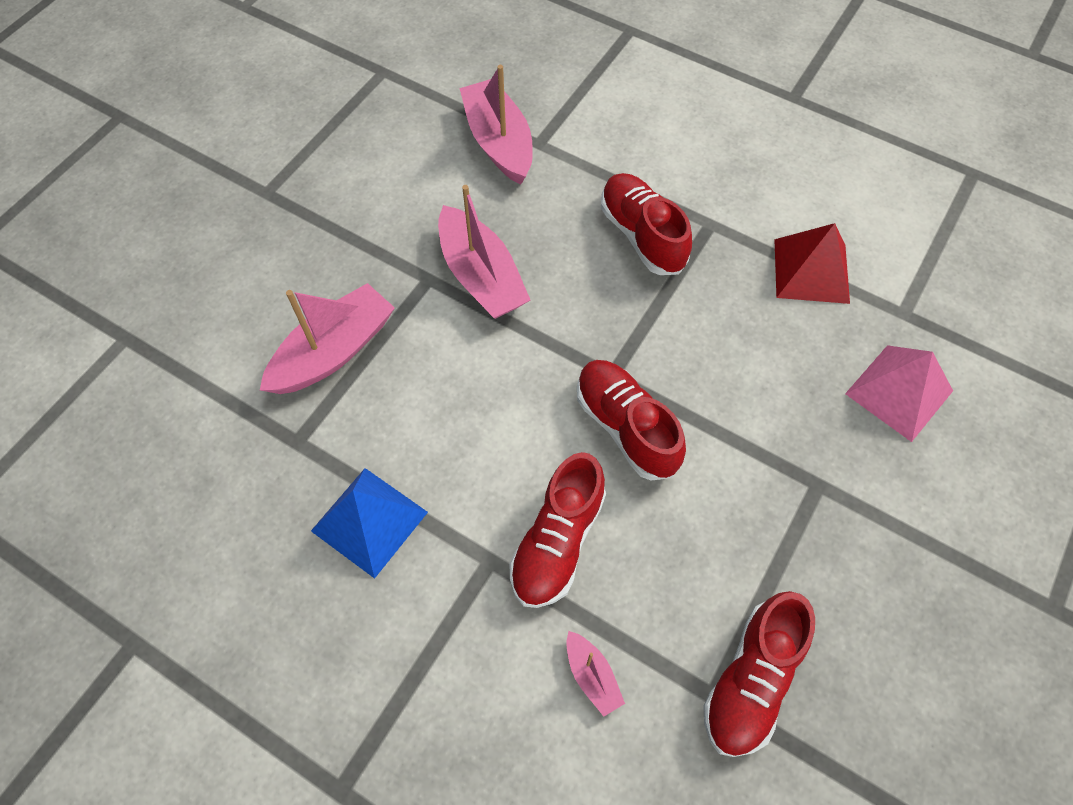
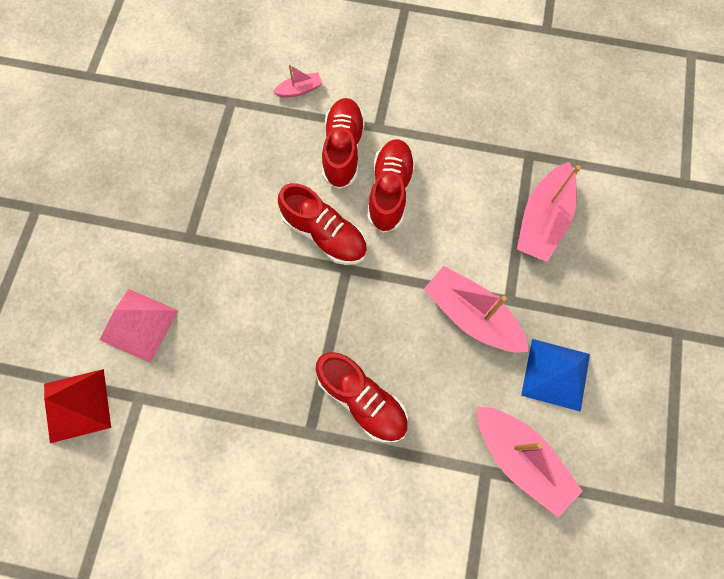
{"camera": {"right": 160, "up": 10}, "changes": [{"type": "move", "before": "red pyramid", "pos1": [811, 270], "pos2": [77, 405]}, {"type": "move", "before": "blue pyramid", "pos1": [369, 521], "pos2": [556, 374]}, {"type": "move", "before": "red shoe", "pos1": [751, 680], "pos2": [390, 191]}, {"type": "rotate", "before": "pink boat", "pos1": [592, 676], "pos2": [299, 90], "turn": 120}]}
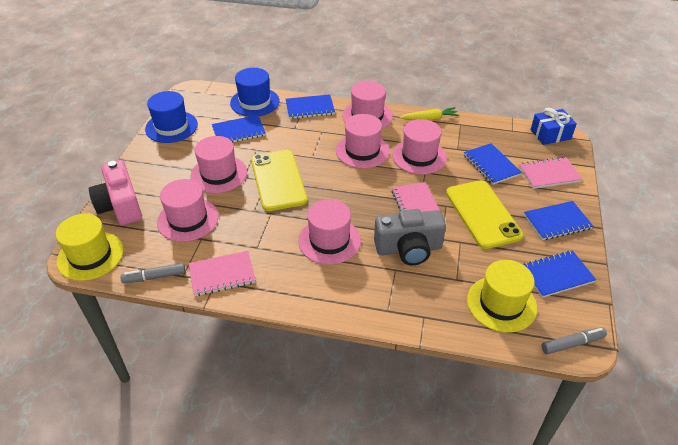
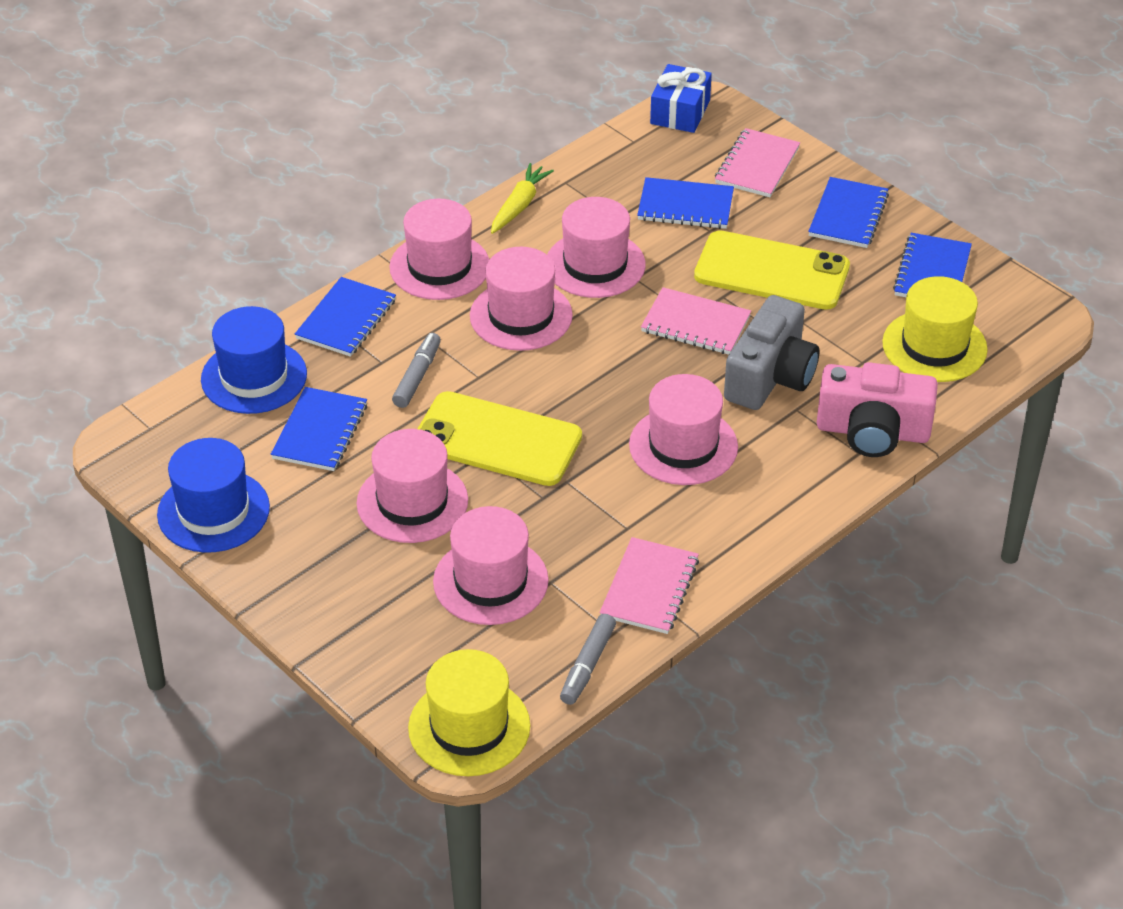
{"camera": {"right": -55, "up": 0}, "changes": [{"type": "move", "before": "pink camera", "pos1": [121, 205], "pos2": [873, 431]}, {"type": "move", "before": "grey marker", "pos1": [572, 344], "pos2": [417, 376]}]}
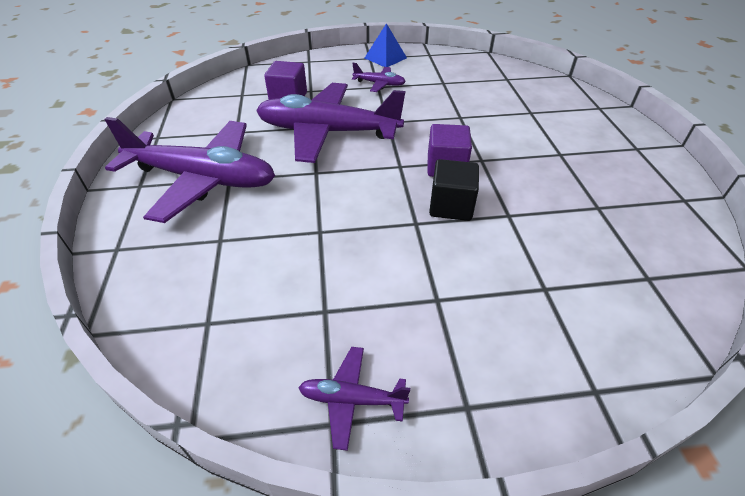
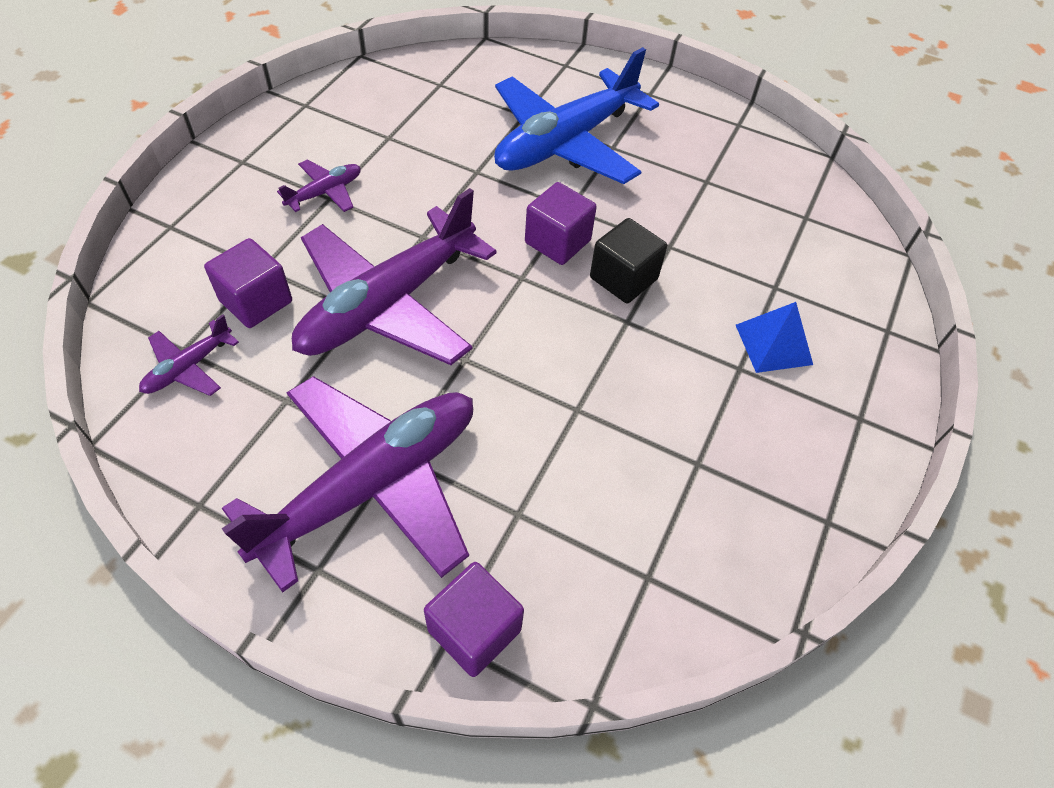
{"camera": {"right": -60, "up": 10}, "changes": [{"type": "move", "before": "blue pyramid", "pos1": [385, 58], "pos2": [773, 344]}, {"type": "move", "before": "purple plane", "pos1": [351, 399], "pos2": [188, 367]}, {"type": "insert", "after": "blue plane", "pos2": [565, 143]}, {"type": "insert", "after": "purple cube", "pos2": [474, 630]}]}
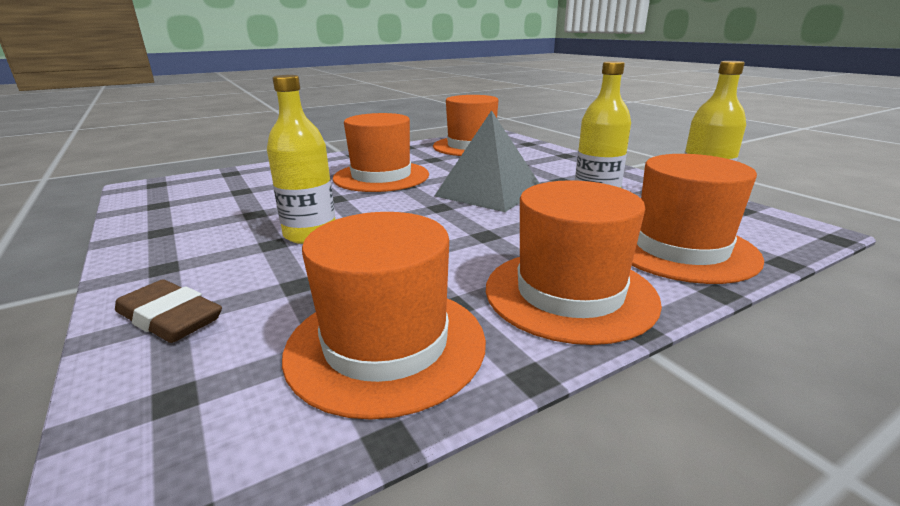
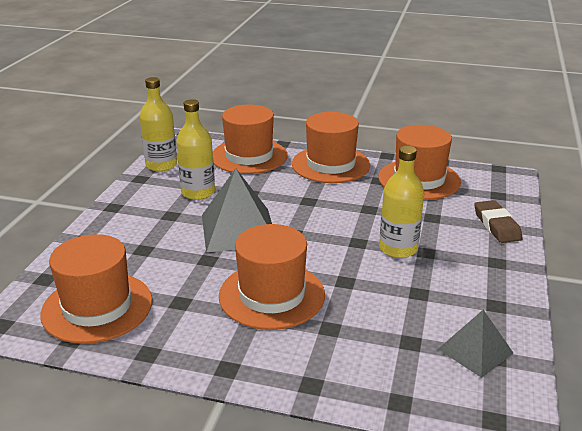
{"camera": {"right": -135, "up": 5}, "changes": [{"type": "insert", "after": "grey pyramid", "pos2": [475, 351]}]}
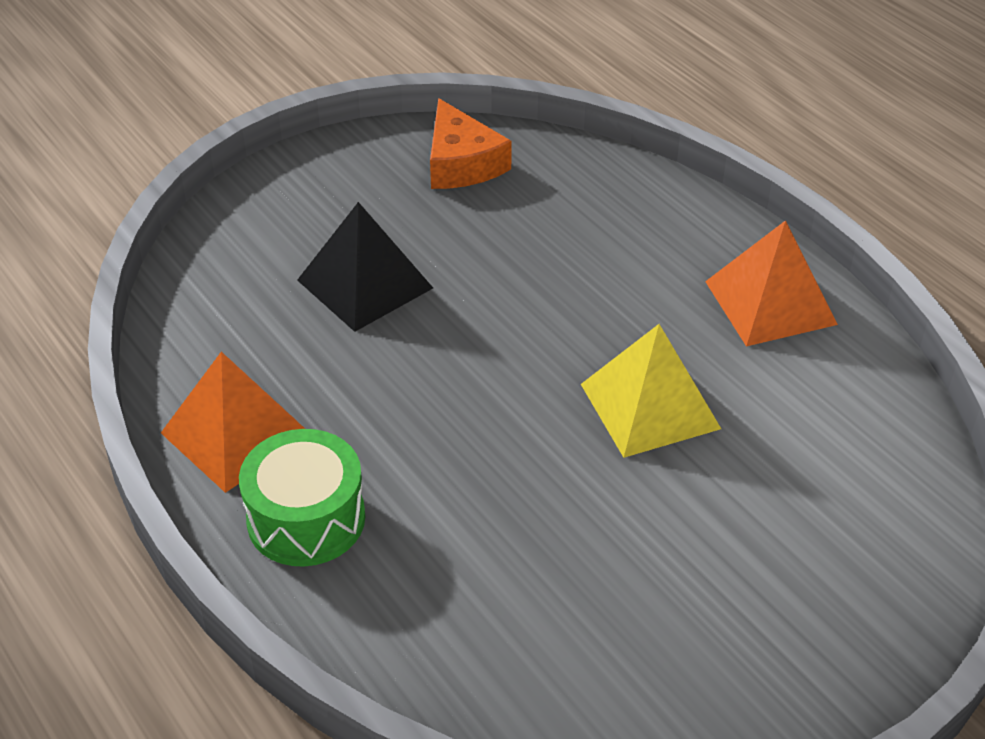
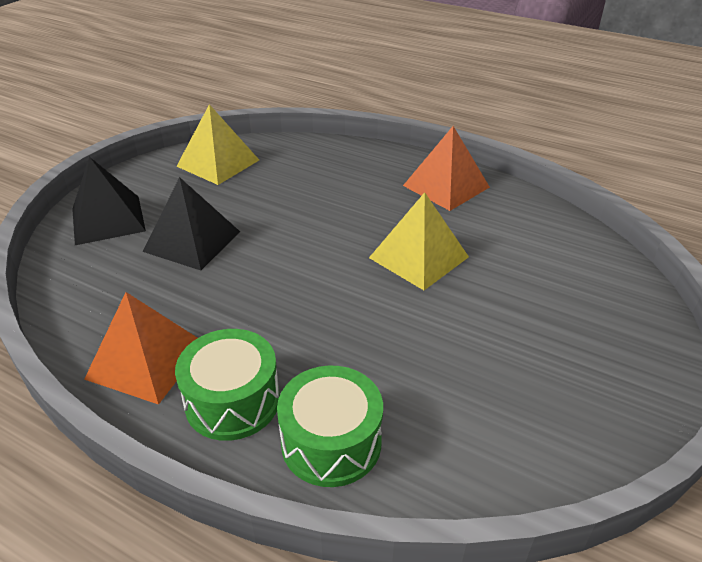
{"camera": {"right": -25, "up": -5}, "changes": [{"type": "replace", "before": "orange cheese", "after": "yellow pyramid", "pos1": [461, 163], "pos2": [218, 163]}, {"type": "insert", "after": "black pyramid", "pos2": [108, 219]}, {"type": "insert", "after": "green drum", "pos2": [331, 442]}]}
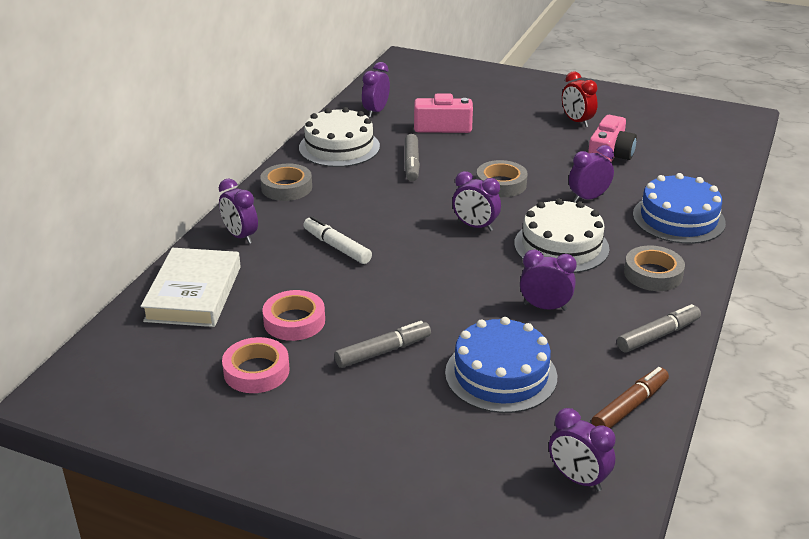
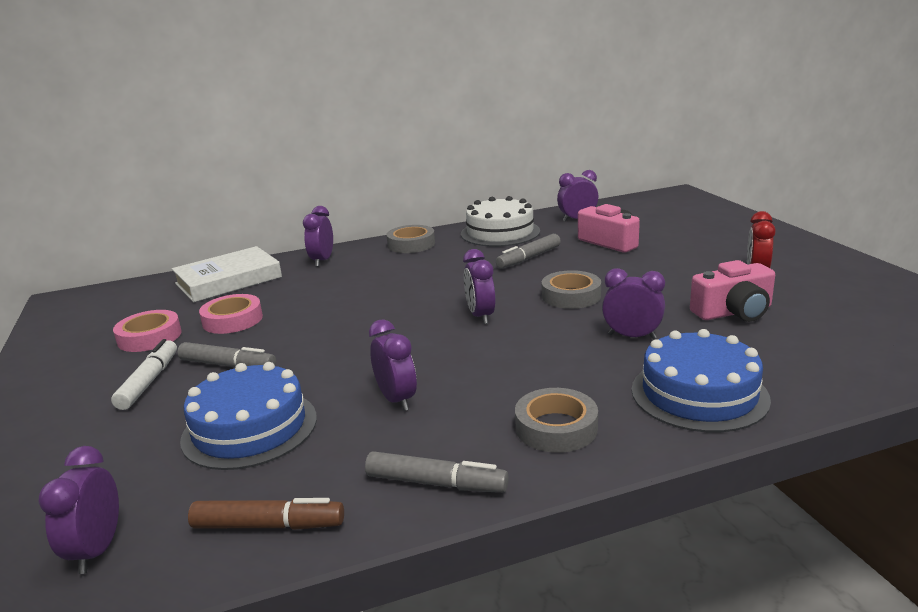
{"camera": {"right": 50, "up": -10}, "changes": [{"type": "delete", "before": "white cake", "pos1": [561, 246]}, {"type": "move", "before": "white marker", "pos1": [337, 247], "pos2": [149, 382]}]}
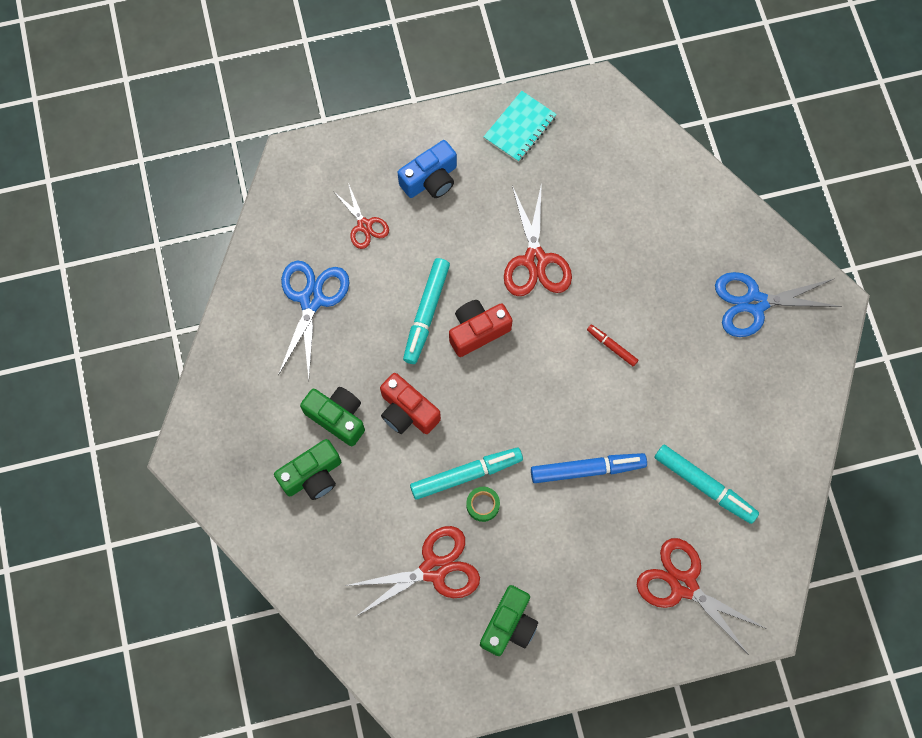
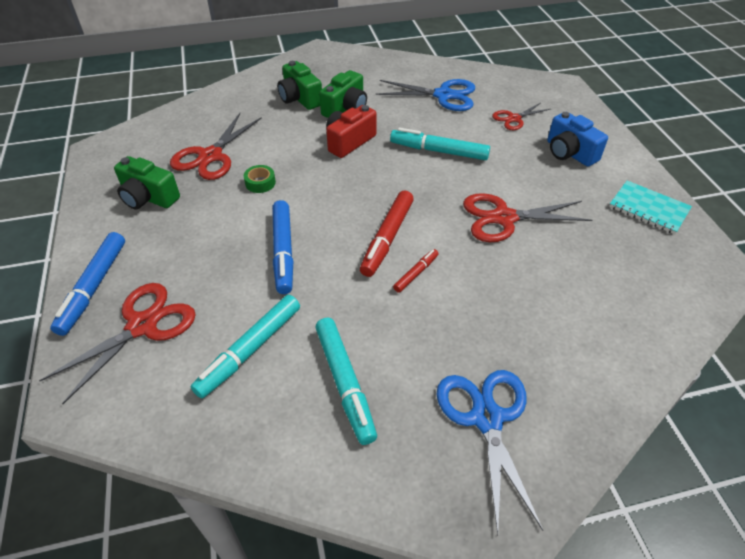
{"camera": {"right": 90, "up": -25}, "changes": [{"type": "delete", "before": "red camera", "pos1": [477, 331]}, {"type": "move", "before": "turquoise marker", "pos1": [466, 474], "pos2": [345, 383]}, {"type": "rotate", "before": "red scissors", "pos1": [434, 569], "pos2": [210, 156], "turn": 45}, {"type": "insert", "after": "red marker", "pos2": [387, 238]}, {"type": "insert", "after": "blue marker", "pos2": [93, 287]}]}
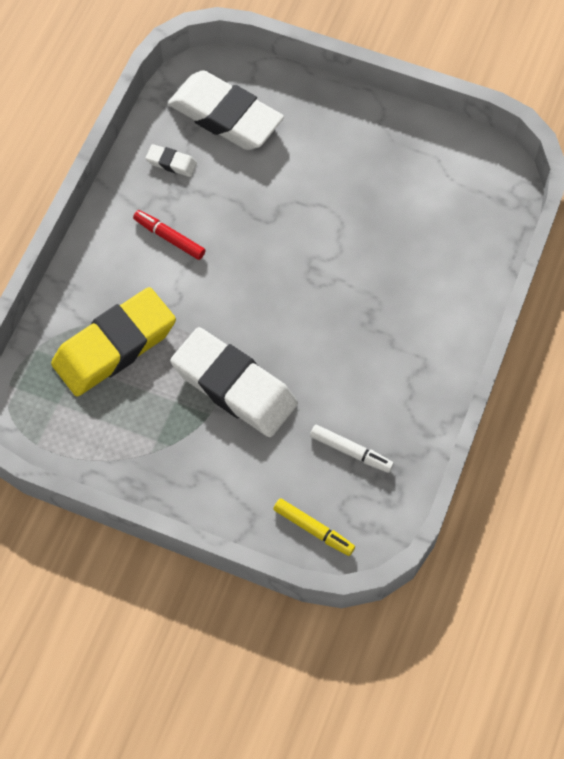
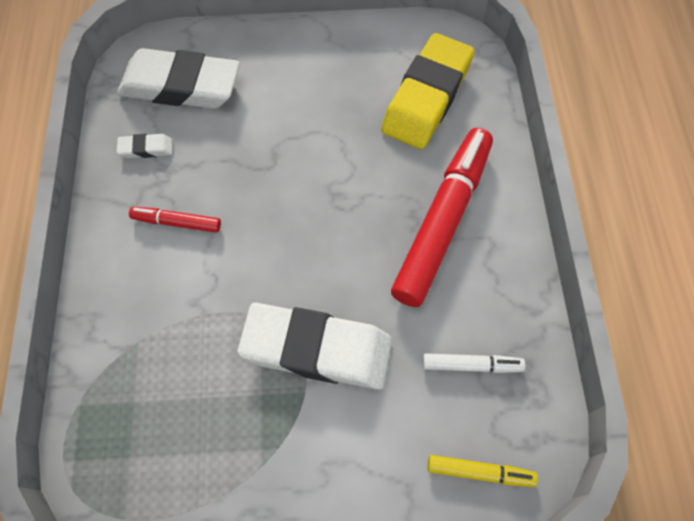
{"camera": {"right": -25, "up": 0}, "changes": [{"type": "move", "before": "yellow eraser", "pos1": [114, 346], "pos2": [427, 97]}, {"type": "insert", "after": "red marker", "pos2": [442, 221]}]}
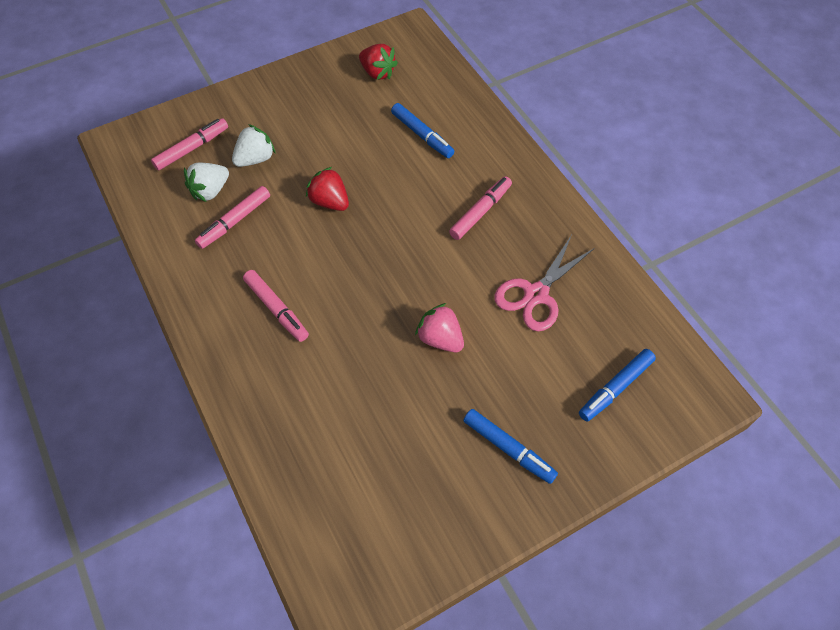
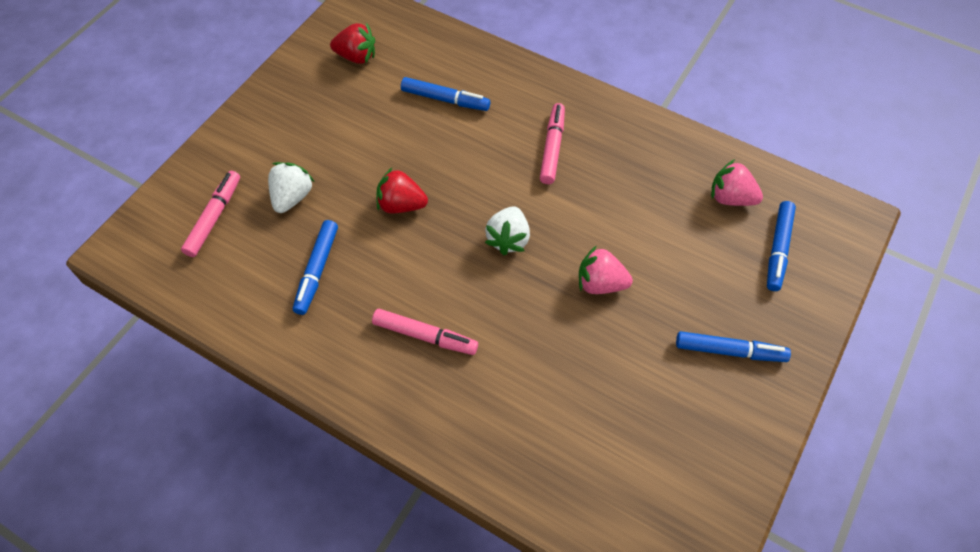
{"camera": {"right": -30, "up": 0}, "changes": [{"type": "move", "before": "white strawberry", "pos1": [210, 191], "pos2": [508, 239]}, {"type": "recolor", "before": "pink marker", "after": "blue marker", "pos1": [234, 221], "pos2": [317, 270]}, {"type": "delete", "before": "pink scissors", "pos1": [536, 294]}, {"type": "insert", "after": "pink strawberry", "pos2": [730, 198]}]}
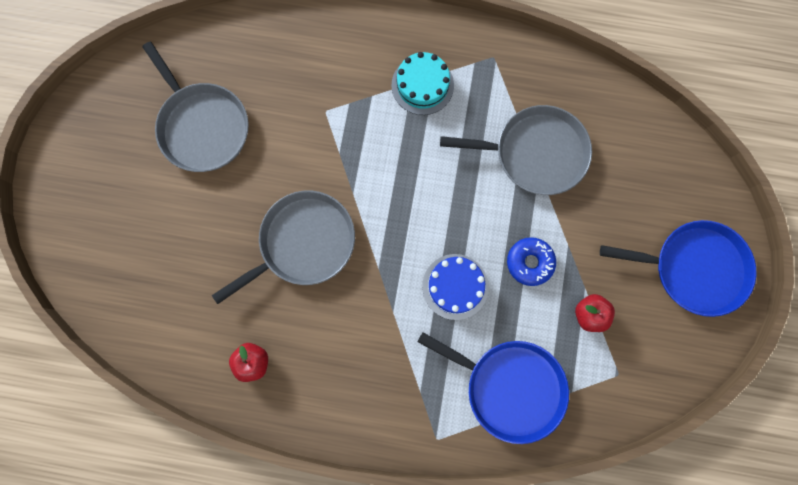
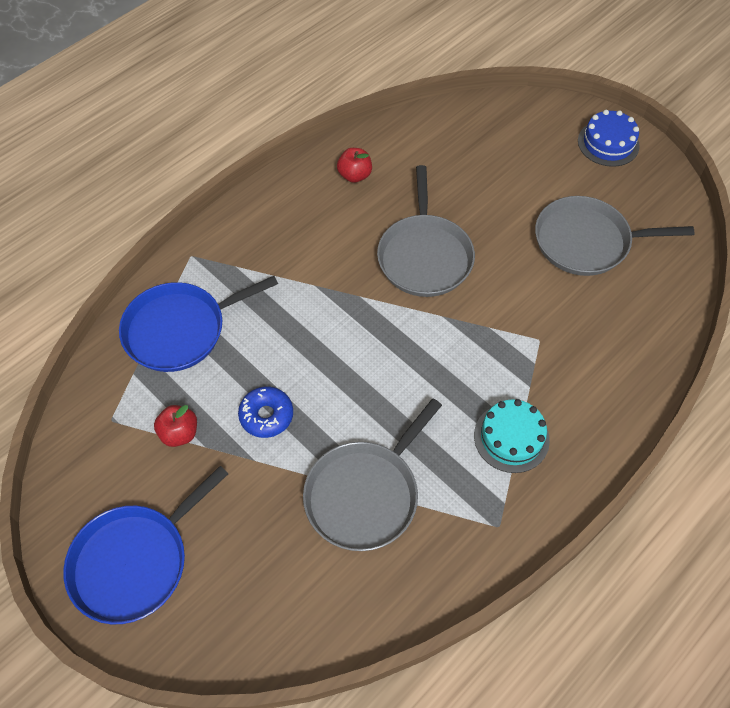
{"camera": {"right": 125, "up": -20}, "changes": [{"type": "move", "before": "blue cake", "pos1": [455, 286], "pos2": [608, 143]}]}
